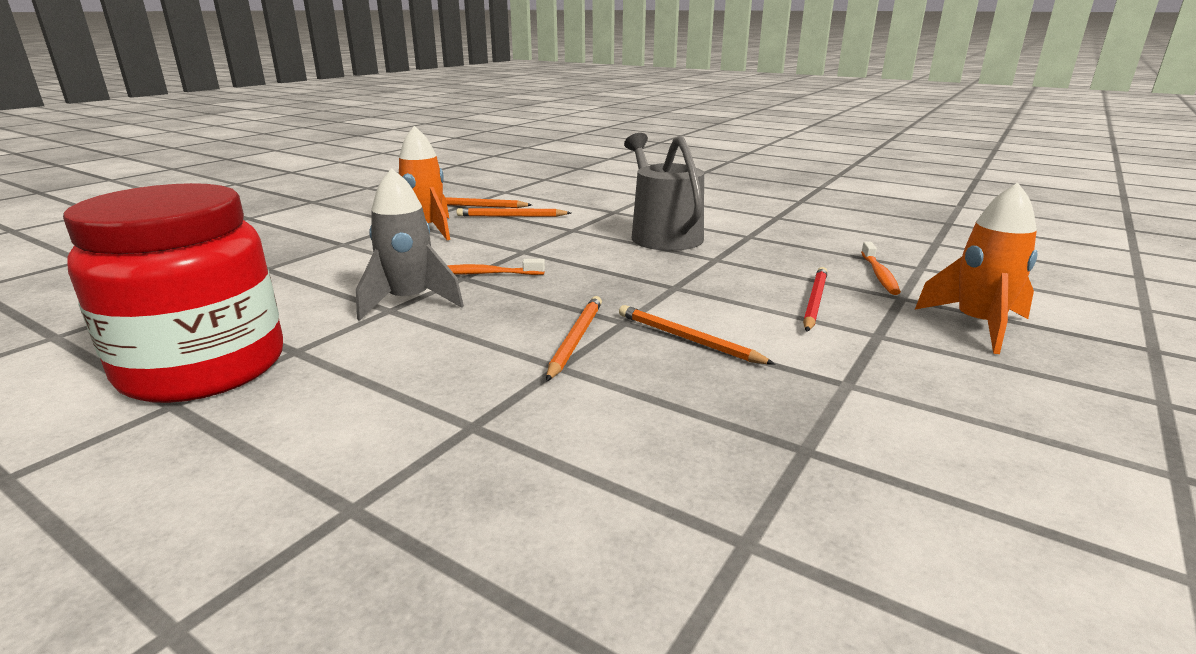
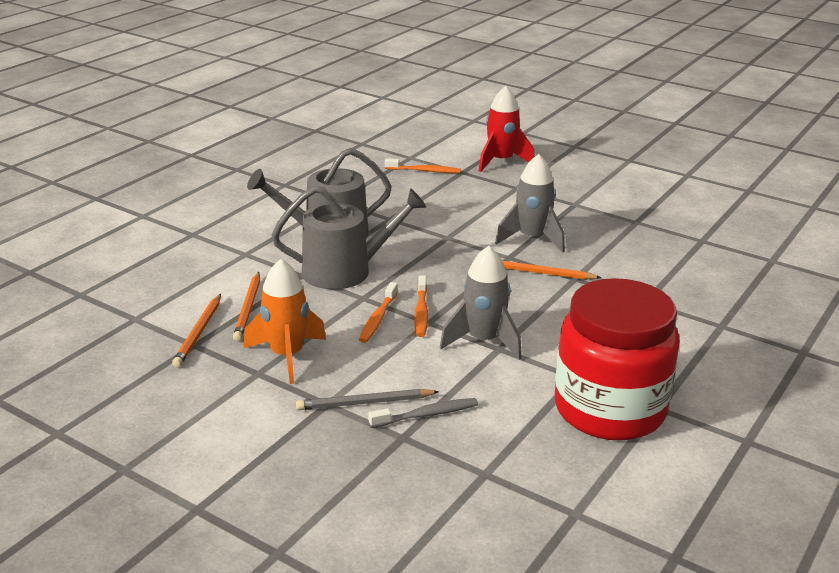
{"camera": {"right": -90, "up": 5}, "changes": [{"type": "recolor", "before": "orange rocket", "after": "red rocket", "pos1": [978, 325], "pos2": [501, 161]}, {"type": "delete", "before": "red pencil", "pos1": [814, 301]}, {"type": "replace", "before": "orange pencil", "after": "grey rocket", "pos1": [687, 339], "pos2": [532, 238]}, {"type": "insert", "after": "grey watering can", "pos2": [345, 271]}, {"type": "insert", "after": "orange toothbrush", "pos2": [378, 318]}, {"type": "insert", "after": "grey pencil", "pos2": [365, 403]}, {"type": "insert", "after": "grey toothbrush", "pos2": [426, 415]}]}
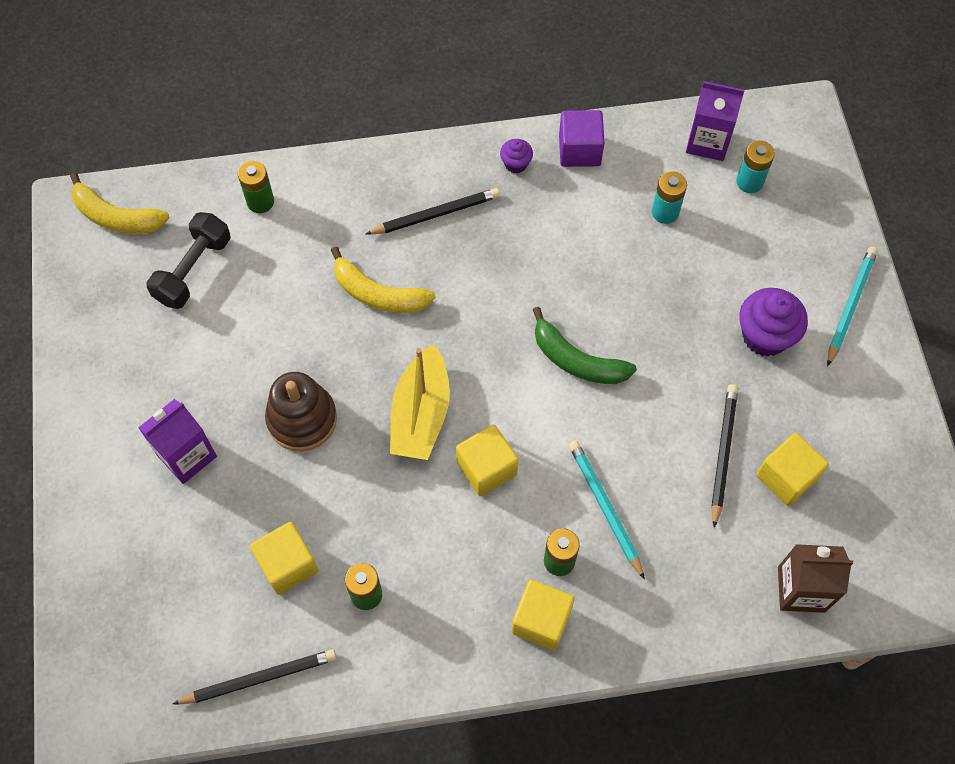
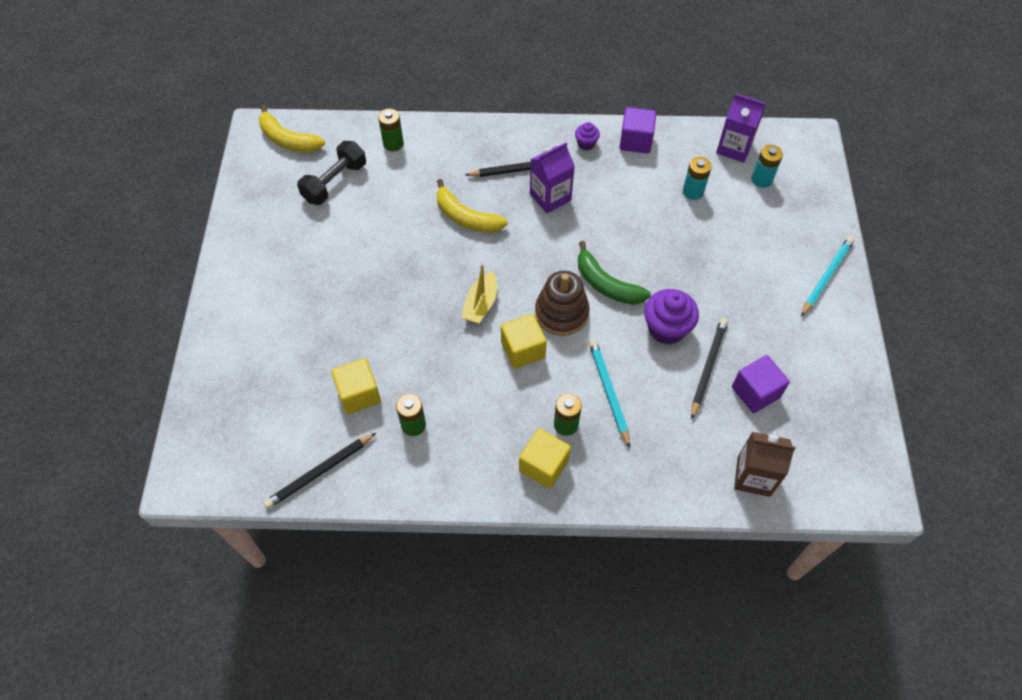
{"camera": {"right": 10, "up": -5}, "changes": [{"type": "move", "before": "purple cupcake", "pos1": [765, 336], "pos2": [666, 329]}, {"type": "resize", "before": "yellow boat", "pos1": [421, 414], "pos2": [481, 304], "scale": 0.66}, {"type": "move", "before": "brown stacking toy", "pos1": [302, 419], "pos2": [561, 313]}, {"type": "move", "before": "purple carton", "pos1": [187, 456], "pos2": [550, 197]}, {"type": "recolor", "before": "yellow cube", "after": "purple cube", "pos1": [786, 477], "pos2": [755, 392]}, {"type": "rotate", "before": "black pencil", "pos1": [259, 678], "pos2": [320, 472], "turn": 150}]}
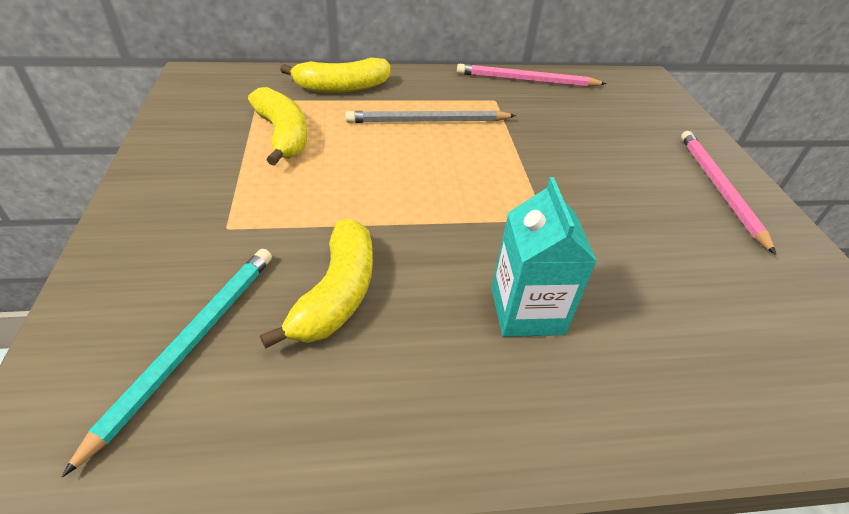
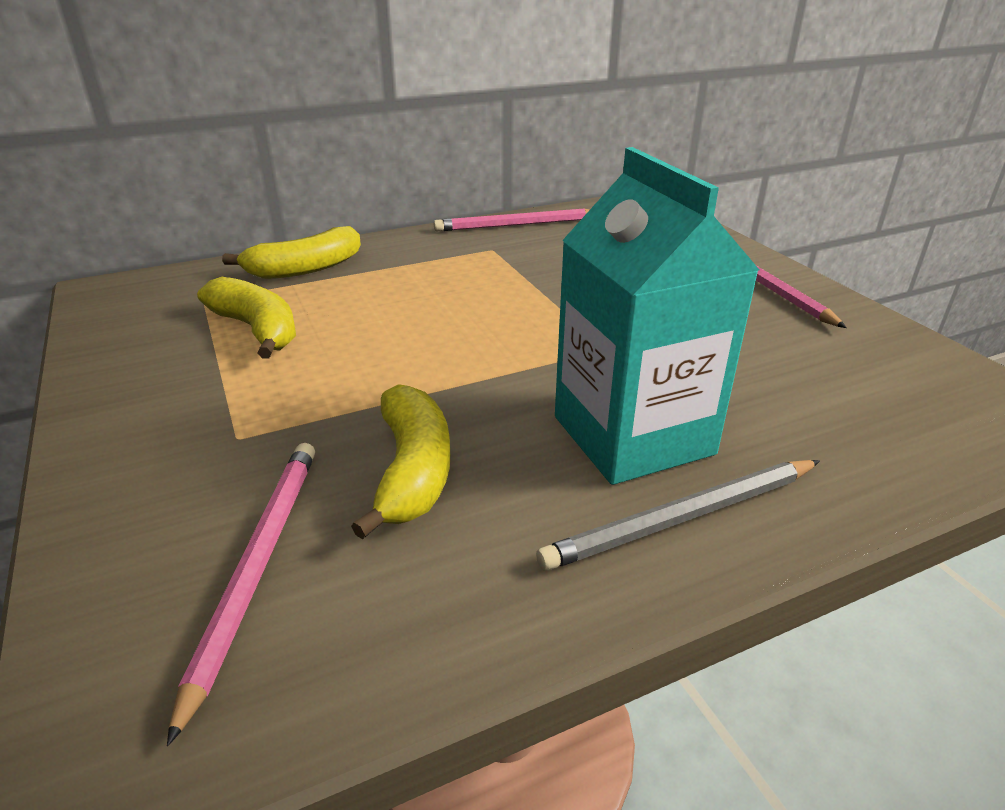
{"camera": {"right": -15, "up": -10}, "changes": [{"type": "move", "before": "grey pencil", "pos1": [427, 121], "pos2": [683, 518]}, {"type": "resize", "before": "turquoise carton", "pos1": [527, 311], "pos2": [633, 435], "scale": 1.63}, {"type": "recolor", "before": "turquoise pencil", "after": "pink pencil", "pos1": [190, 344], "pos2": [257, 566]}]}
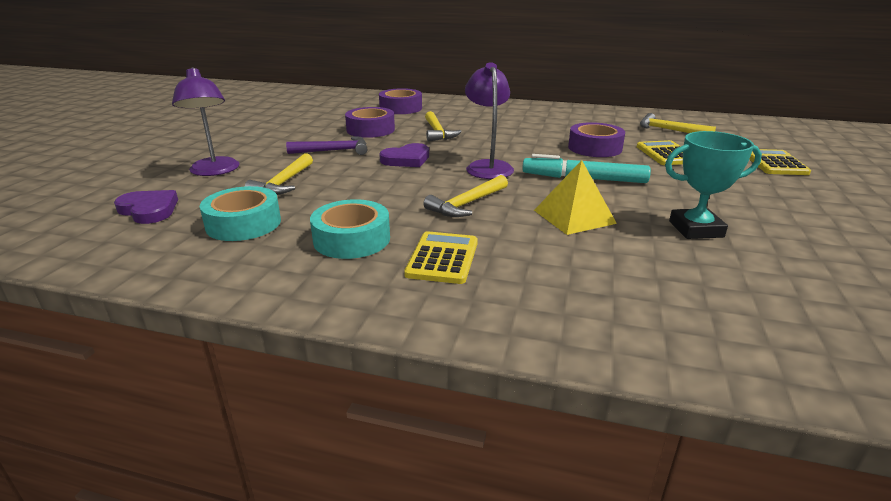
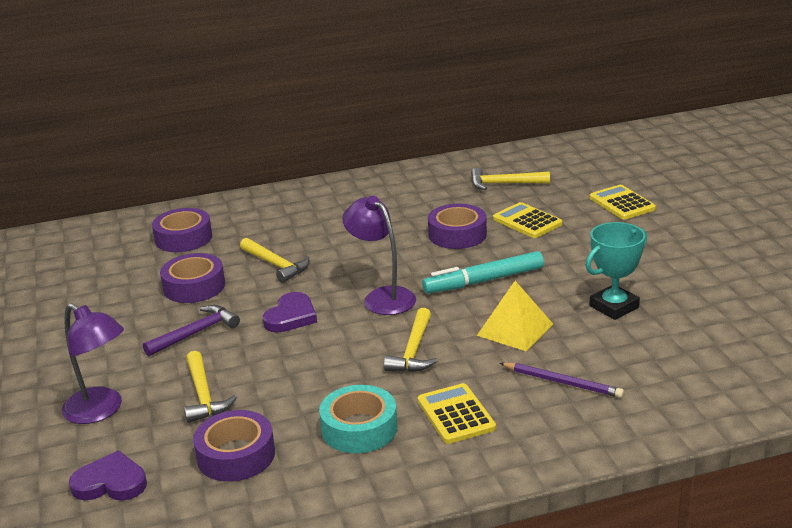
{"camera": {"right": -30, "up": 0}, "changes": [{"type": "recolor", "before": "turquoise tape", "after": "purple tape", "pos1": [243, 223], "pos2": [236, 455]}, {"type": "insert", "after": "purple pencil", "pos2": [562, 382]}]}
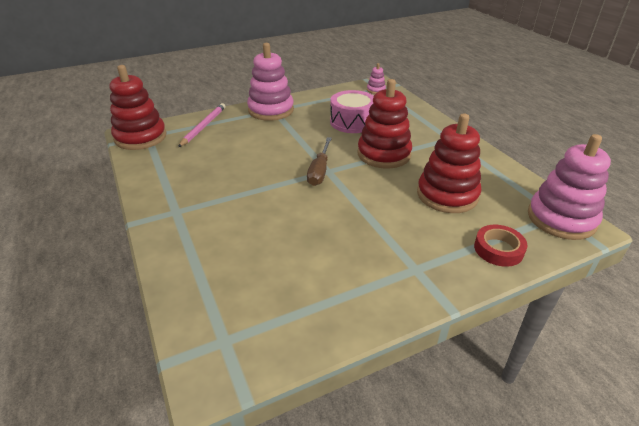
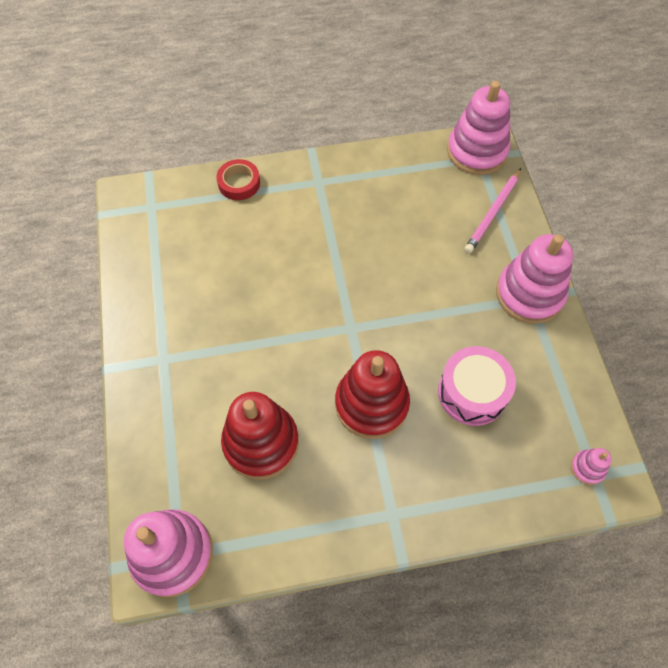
{"camera": {"right": 105, "up": 25}, "changes": [{"type": "recolor", "before": "red stacking toy", "after": "pink stacking toy", "pos1": [140, 137], "pos2": [477, 152]}, {"type": "rotate", "before": "pink pencil", "pos1": [203, 126], "pos2": [493, 212], "turn": 90}, {"type": "delete", "before": "brown screwdriver", "pos1": [319, 171]}, {"type": "move", "before": "red tape", "pos1": [498, 249], "pos2": [239, 183]}]}
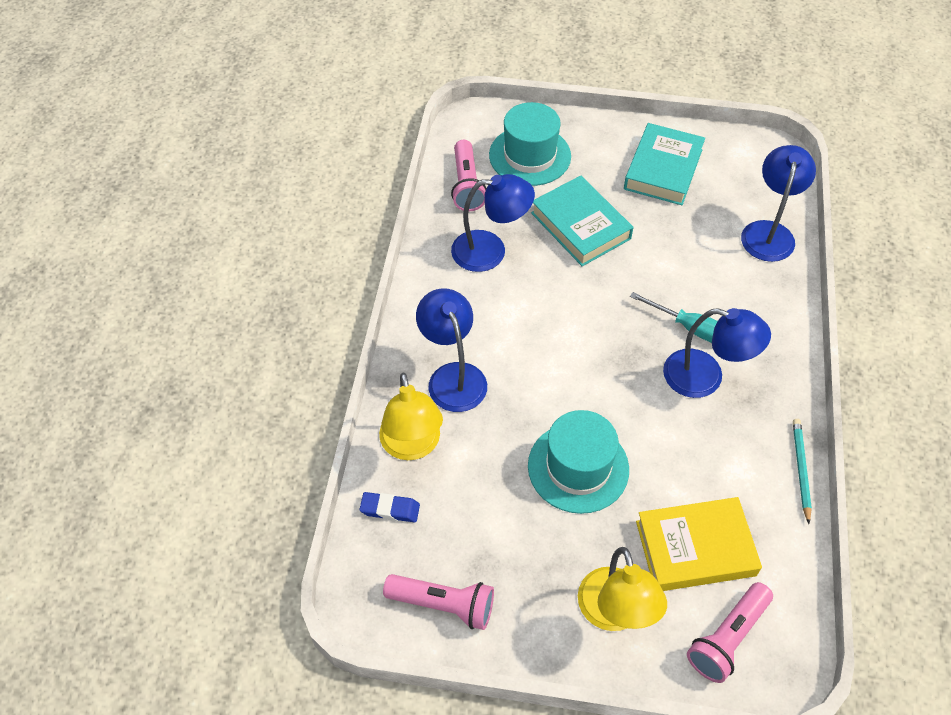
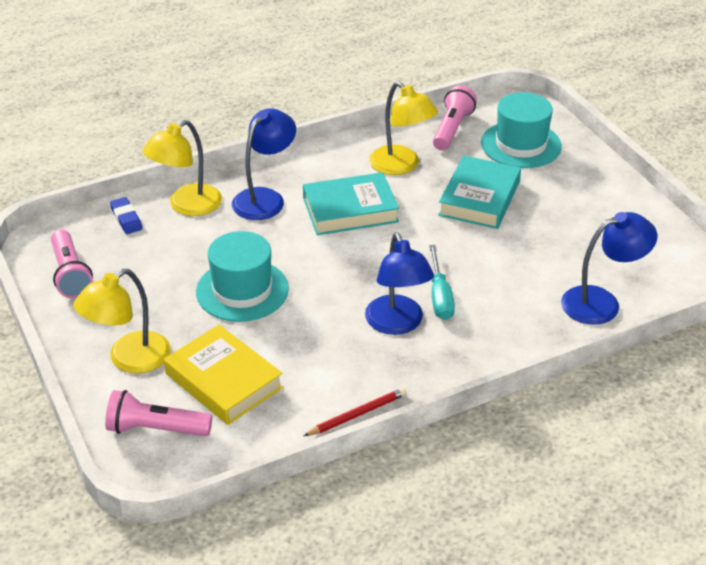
{"camera": {"right": 55, "up": -15}, "changes": [{"type": "move", "before": "turquoise book", "pos1": [663, 169], "pos2": [350, 210]}, {"type": "rotate", "before": "pink flashlight", "pos1": [467, 185], "pos2": [452, 129], "turn": 150}, {"type": "recolor", "before": "blue lamp", "after": "yellow lamp", "pos1": [490, 250], "pos2": [401, 166]}, {"type": "recolor", "before": "turquoise pencil", "after": "red pencil", "pos1": [801, 470], "pos2": [357, 414]}]}
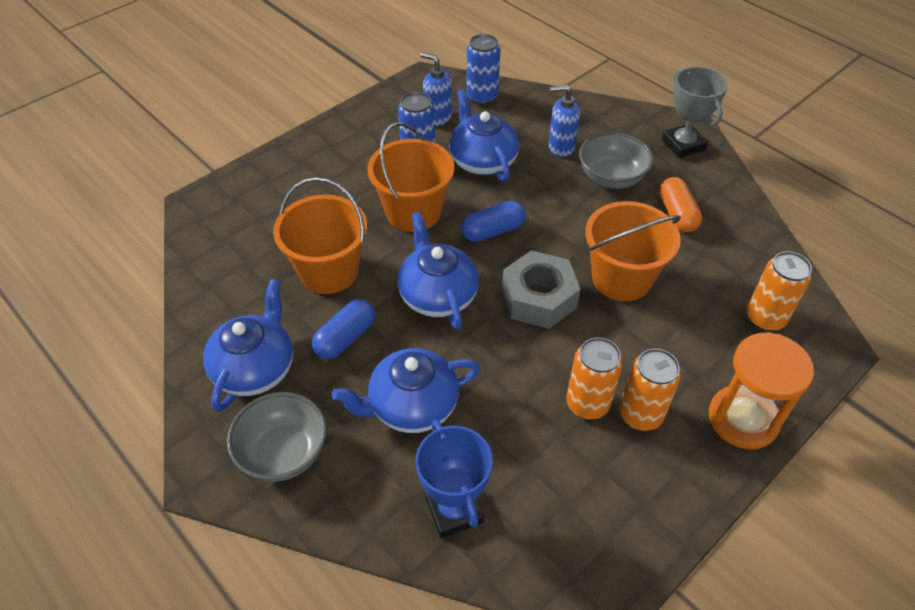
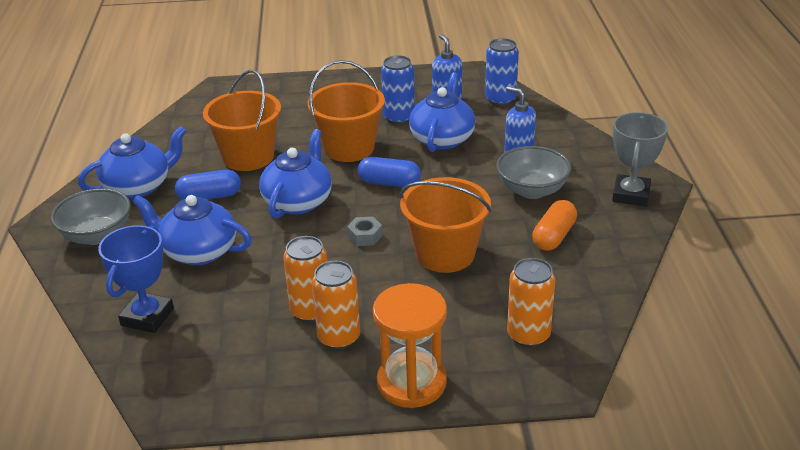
{"camera": {"right": 40, "up": -15}, "changes": [{"type": "resize", "before": "grey nut", "pos1": [538, 298], "pos2": [365, 236], "scale": 0.47}]}
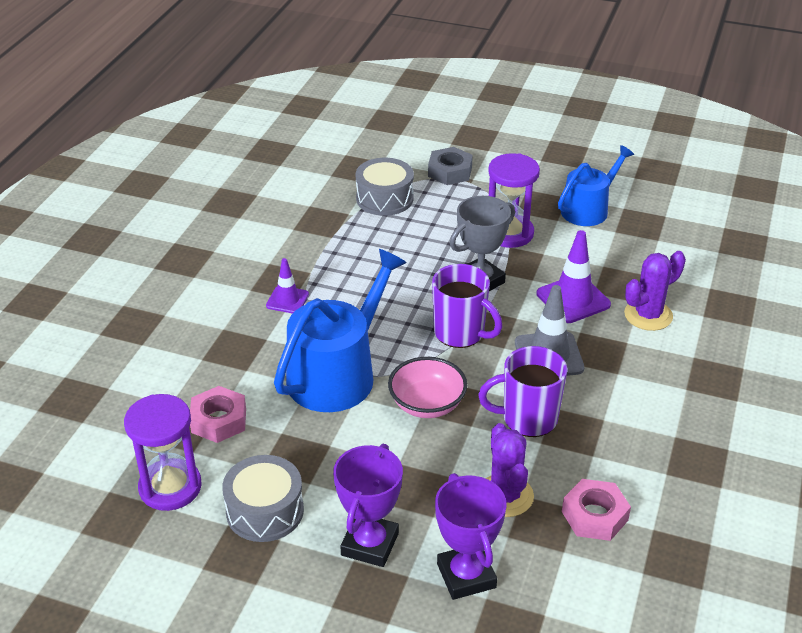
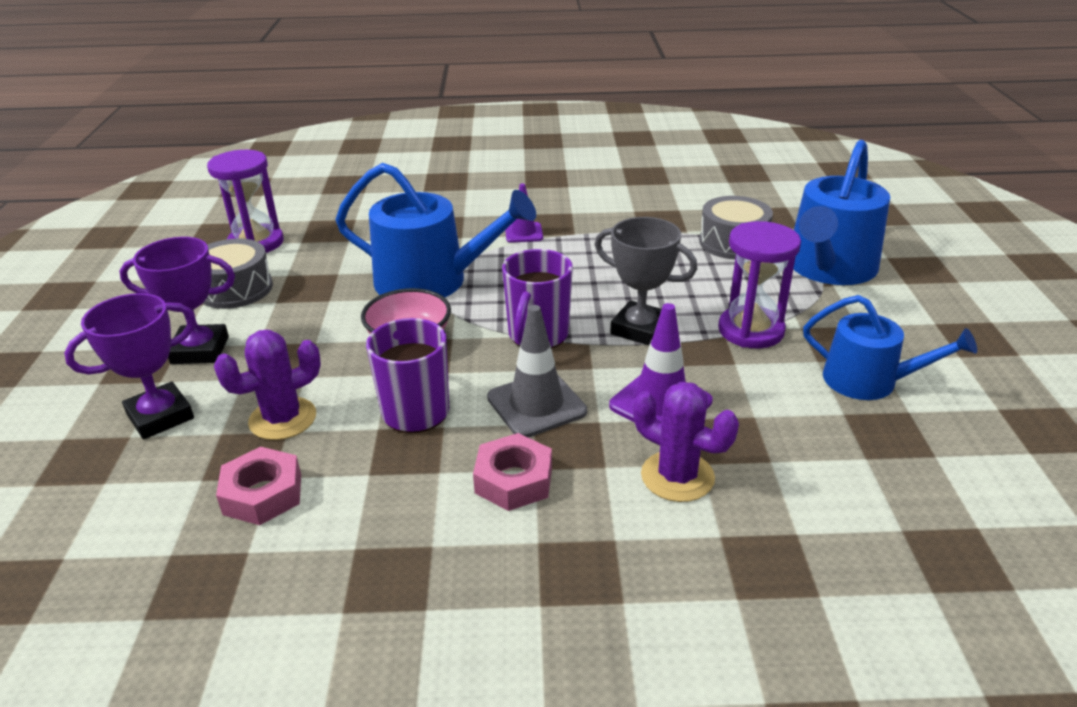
{"camera": {"right": 70, "up": -5}, "changes": [{"type": "replace", "before": "grey nut", "after": "blue watering can", "pos1": [450, 172], "pos2": [829, 268]}, {"type": "move", "before": "pink nut", "pos1": [219, 420], "pos2": [514, 480]}]}
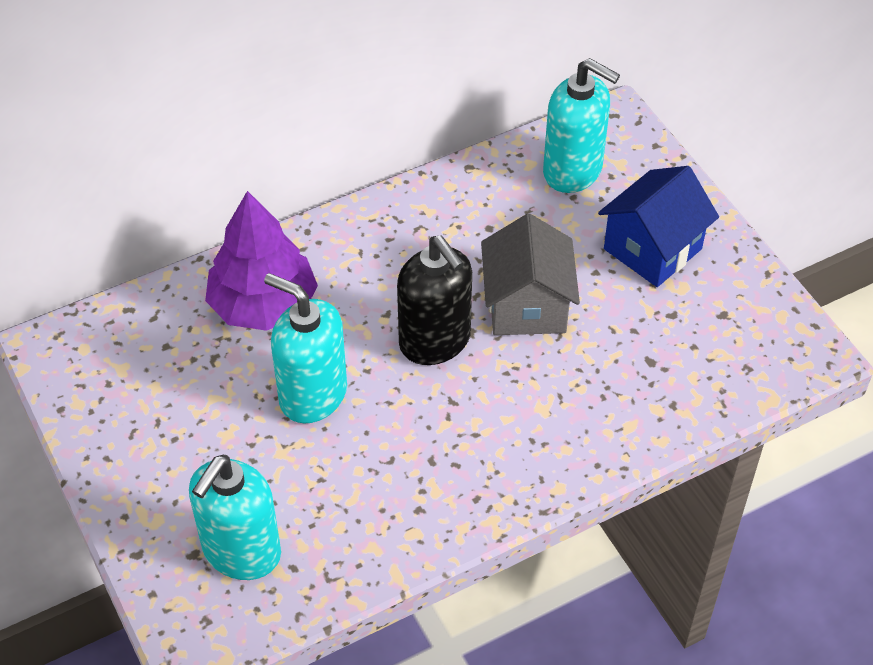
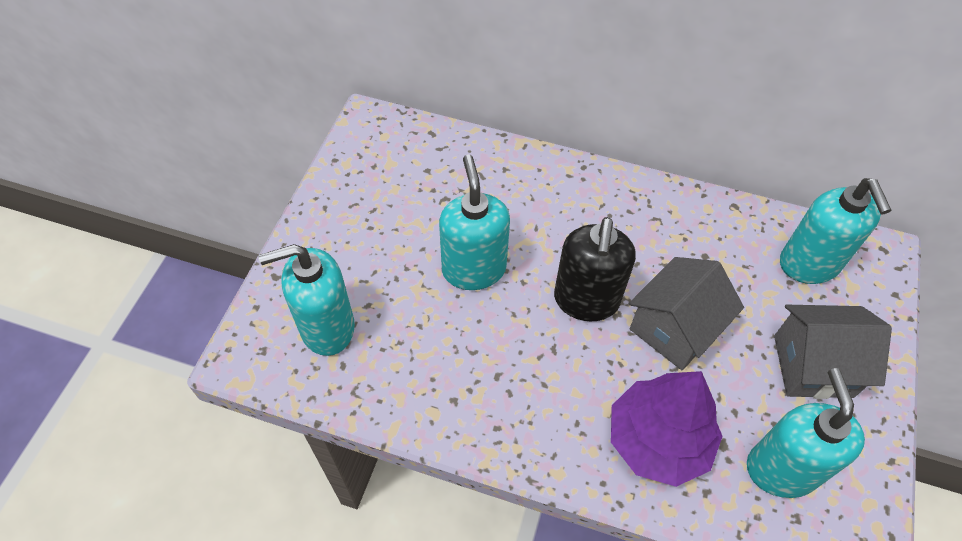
{"camera": {"right": 45, "up": 5}, "changes": [{"type": "recolor", "before": "blue house", "after": "grey house", "pos1": [652, 249], "pos2": [813, 366]}, {"type": "move", "before": "purple tree", "pos1": [263, 304], "pos2": [658, 440]}, {"type": "insert", "after": "turquoise soap dispenser", "pos2": [781, 468]}]}
